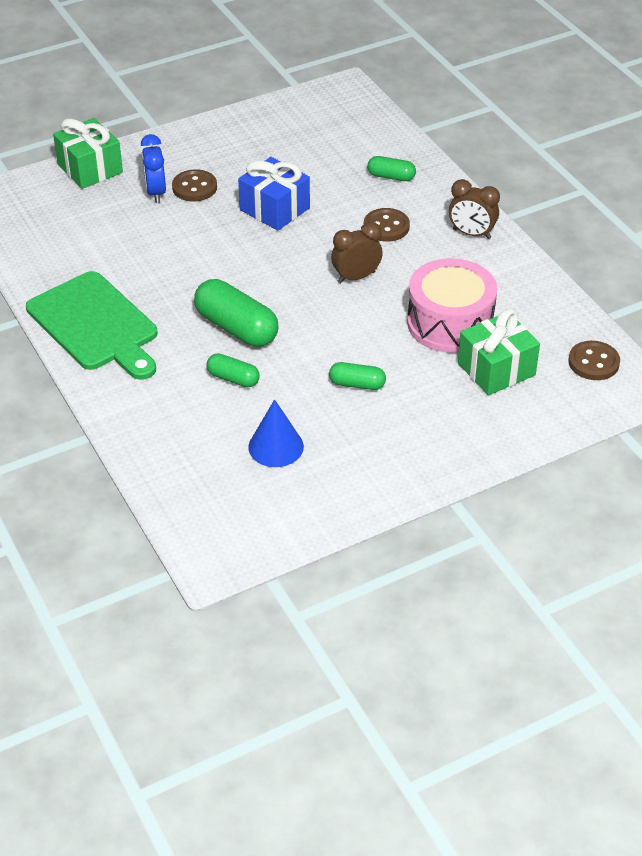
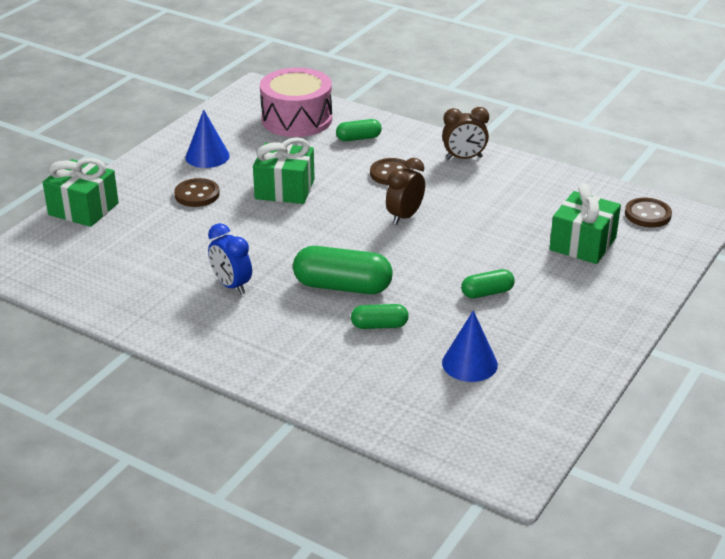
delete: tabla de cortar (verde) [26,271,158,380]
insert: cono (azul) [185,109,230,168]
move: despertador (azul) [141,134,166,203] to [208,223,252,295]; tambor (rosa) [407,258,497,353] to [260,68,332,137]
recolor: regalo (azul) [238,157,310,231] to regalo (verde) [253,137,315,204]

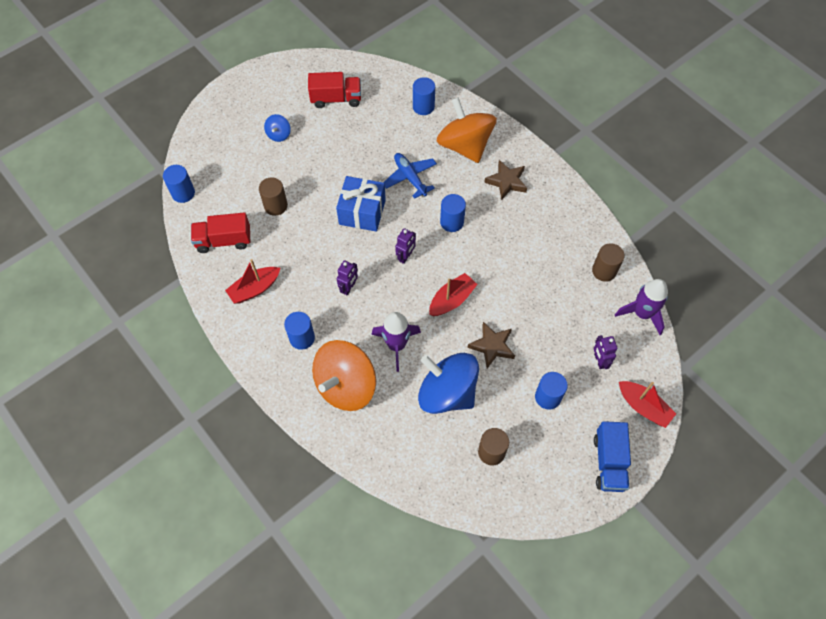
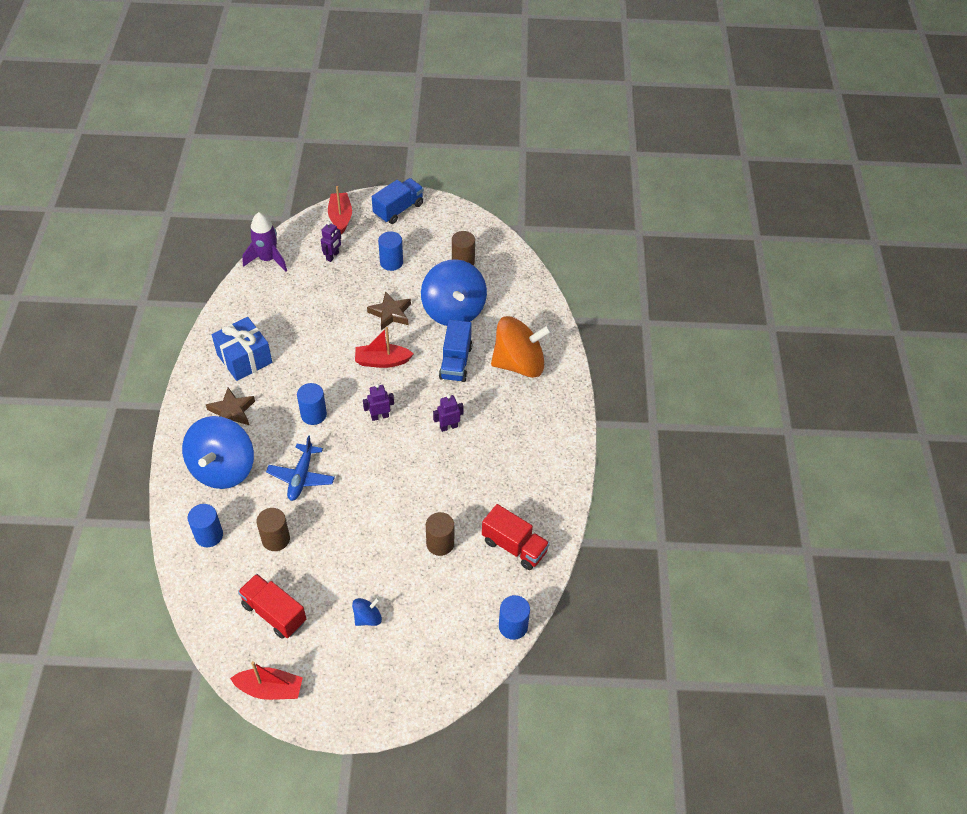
delete: cilindro (azul) [284,312,315,350]
move: regalo (azul) [336,176,386,232] to [212,317,272,381]; cilindro (marrón) [592,243,625,282] to [256,508,290,551]; barco (rojo) [225,259,280,304] to [230,661,303,700]
replace: cohete (morado) [371,312,421,372] to camión (azul) [439,320,472,382]
recolor: peonza (naranja) [437,97,497,163] to peonza (azul) [182,416,254,489]

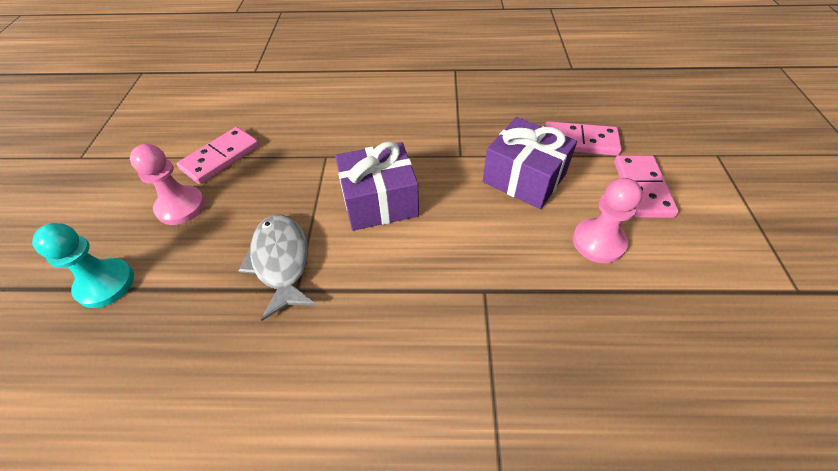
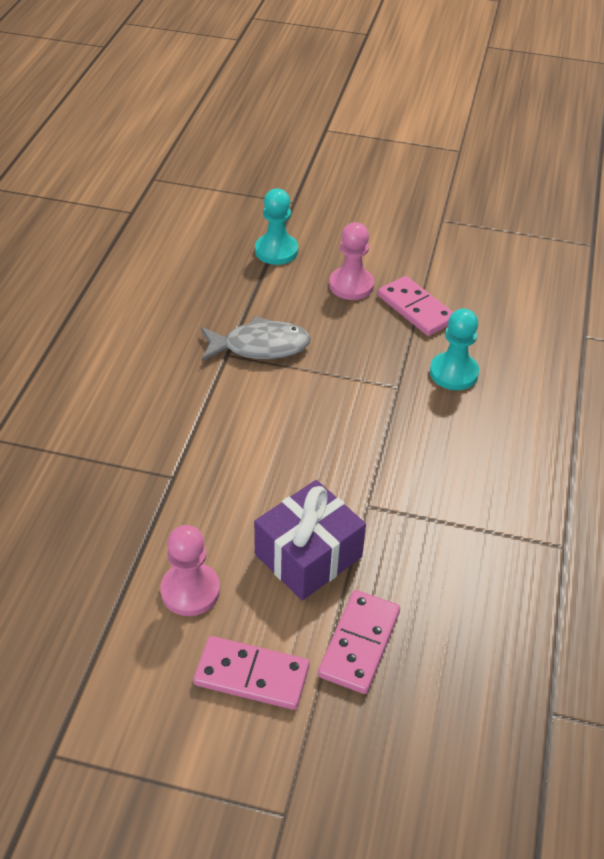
delete: regalo (morado) [335,142,419,231]
insert: peón (turquesa) [430,309,479,390]

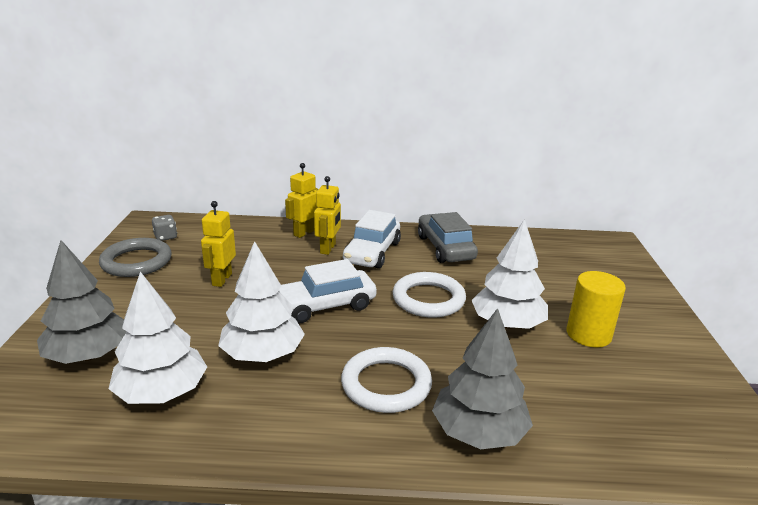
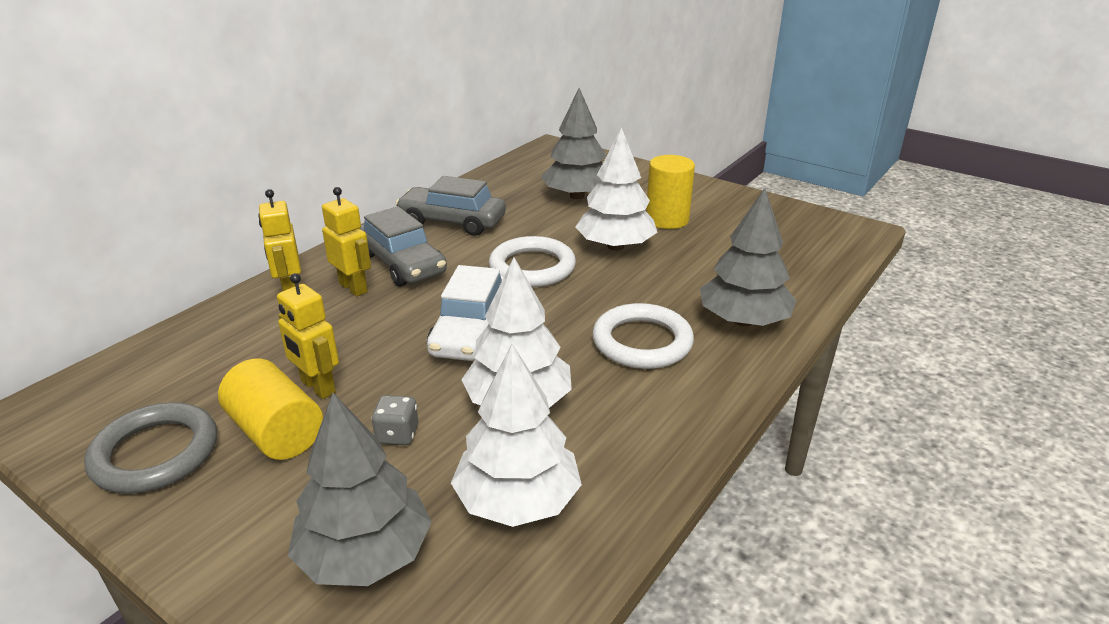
insert: árbol (gris) [541,88,606,199]; cilindro (amarillo) [218,359,323,460]
move: dado (gris) [152,215,177,241] to [371,395,418,445]
recolor: coche (blanco) [343,210,401,269] to coche (gris) [359,206,447,287]

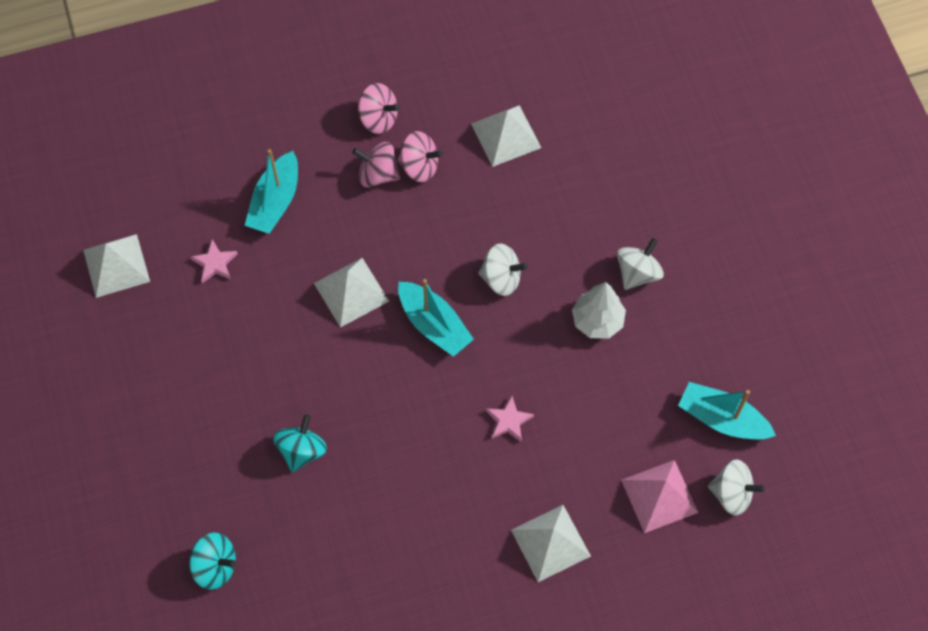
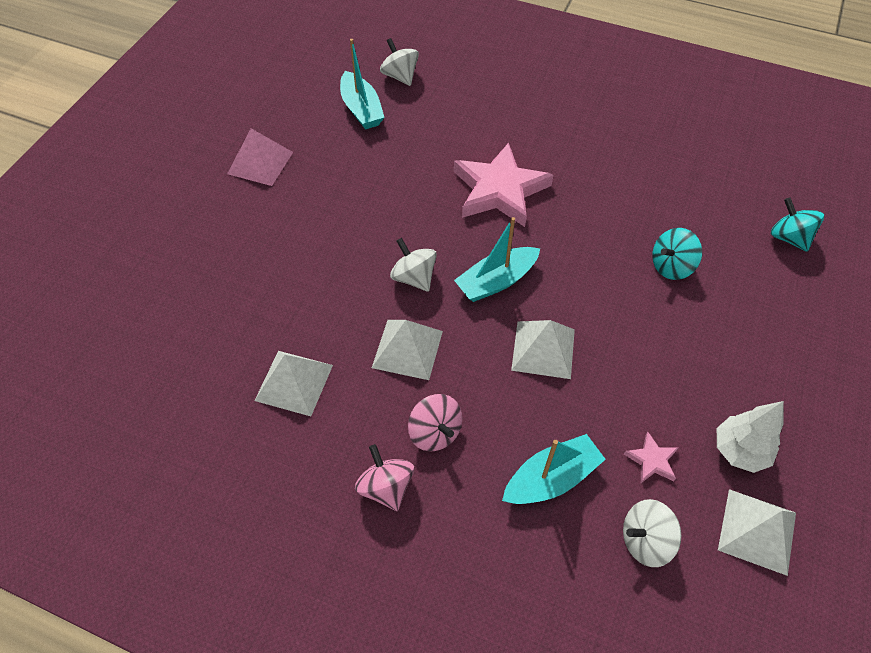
delete: peonza (rosa) [397,131,443,182]
move: peonza (blanco) [617,238,664,290] to [623,499,681,567]; árbol (blanco) [572,282,626,339] to [717,401,784,473]; pirámide (rosa) [621,460,698,533] to [227,129,293,186]; pirámide (blanco) [511,505,591,582] to [372,320,443,380]
rotate: barco (turquesa) [398,279,474,357] = [454,217,540,302] 120 degrees counterclockwise
resize: estrella (rosa) [486,396,534,443] = [454,143,553,227] x2.35

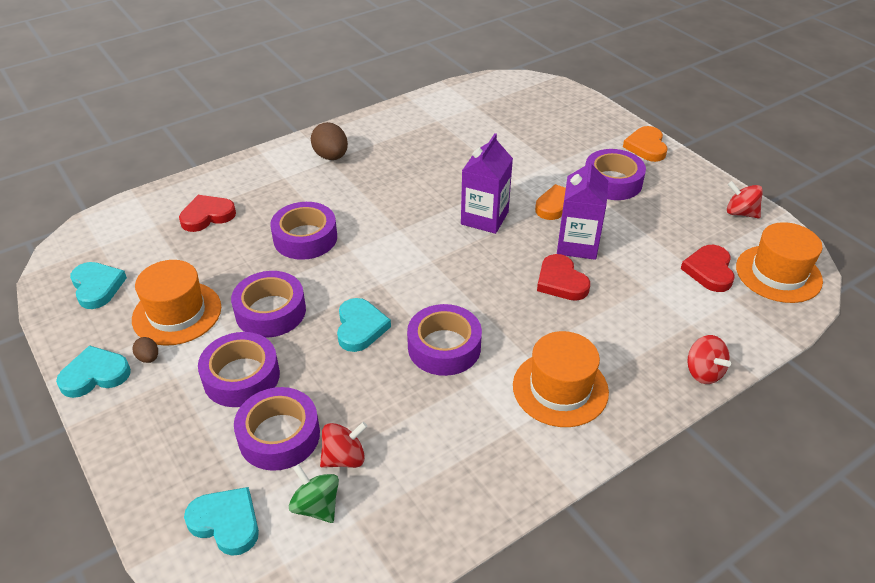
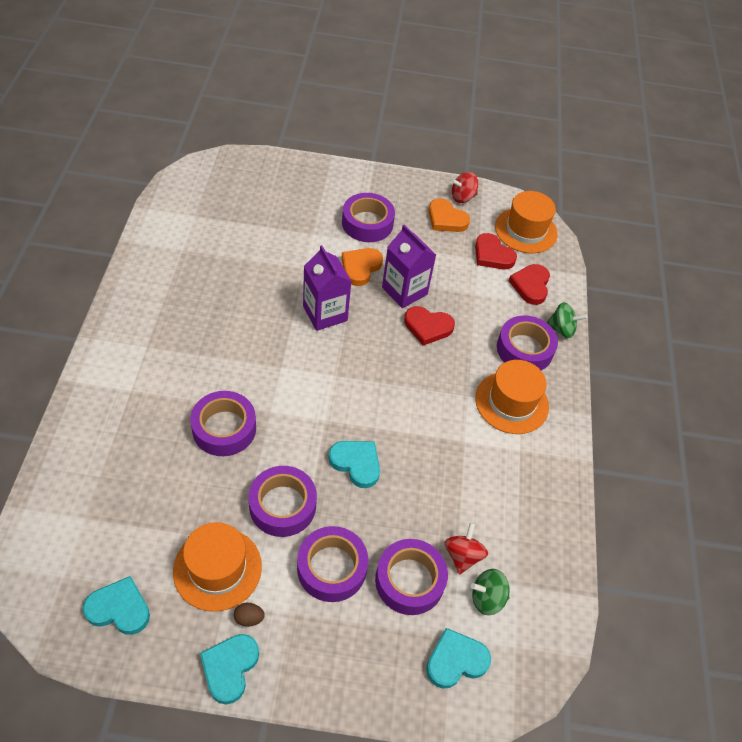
delete: huevo (marrón) [311,122,348,160]
move: corazón (naranja) [623,126,667,162] to [429,198,470,232]; corazón (rojo) [179,195,236,232] to [509,264,550,305]; cinta adhesiva (morado) [407,304,482,376] to [497,315,558,370]
recolor: peonza (rojo) [687,335,731,384] to peonza (verde) [546,302,587,338]

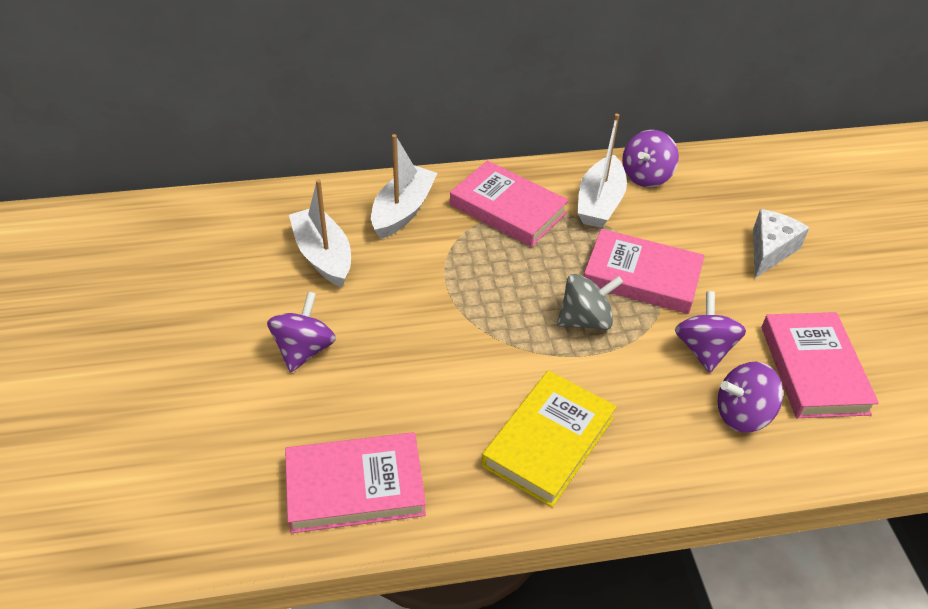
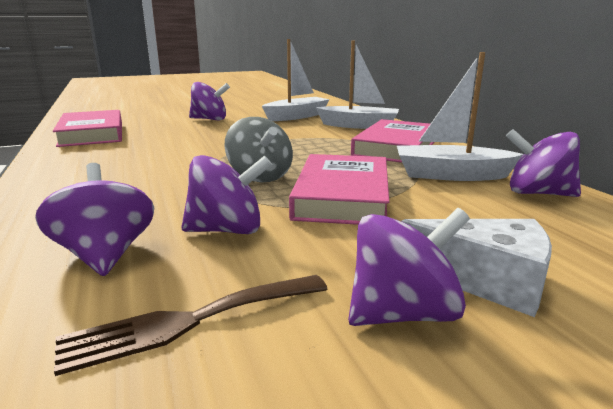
delete: libro (amarillo) [482,370,617,507]
insert: peonza (morado) [348,208,470,326]
replace: libro (rosa) [762,312,879,418] to tenedor (marrón) [54,275,328,376]

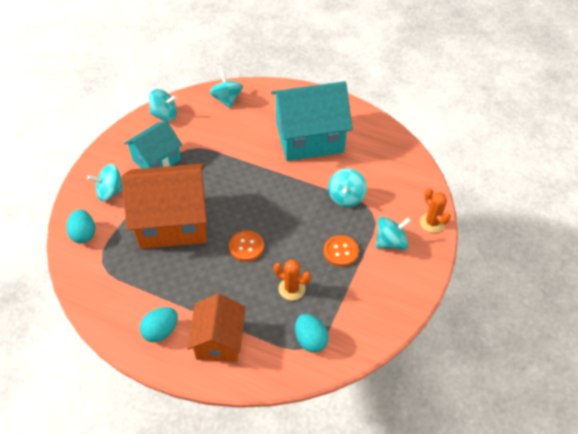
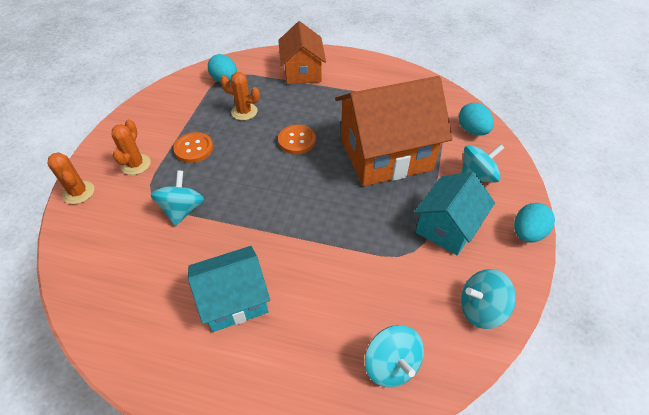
move: huevo (turquesa) [140,307,178,342] to [514,203,555,243]
replace: peonza (turquesa) [376,217,411,250] to cactus (naranja) [111,119,151,175]
resize: casa (turquesa) [271,81,353,161] = [188,246,270,332] x0.60

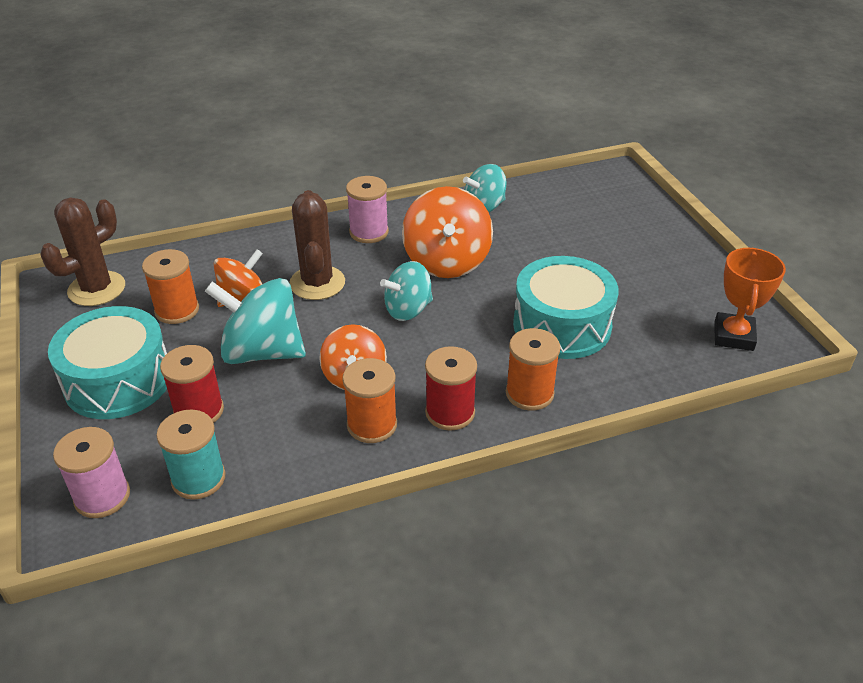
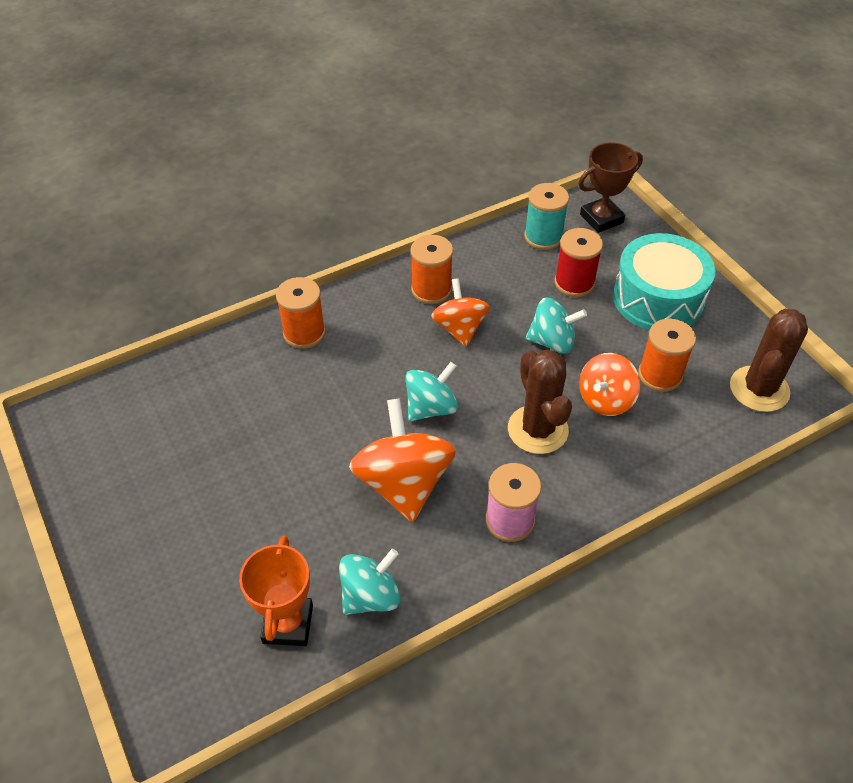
delete: tambor (turquesa) [513,256,619,359]; carrete (rojo) [425,346,477,431]
move: trofeo (naranja) [715,248,786,351] to [239,536,313,646]
replace: carrete (rosa) [53,427,130,518] to trofeo (marrón) [578,142,643,233]
resize: peonza (turquesa) [205,278,306,364] = [526,298,587,354] x0.64

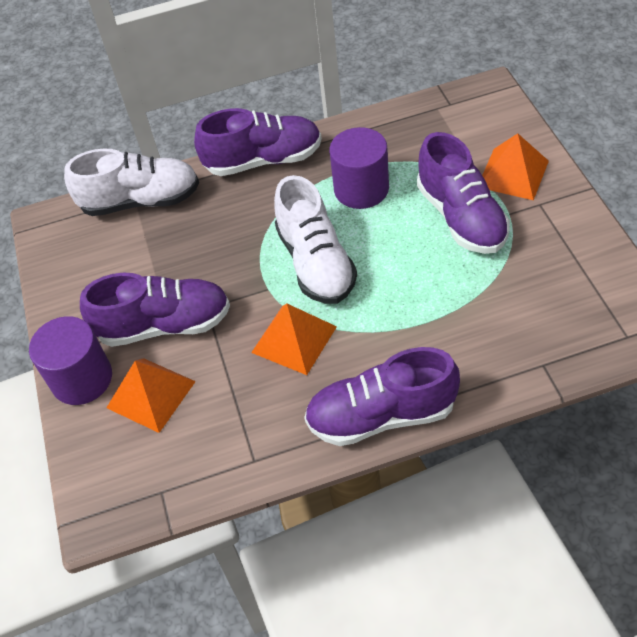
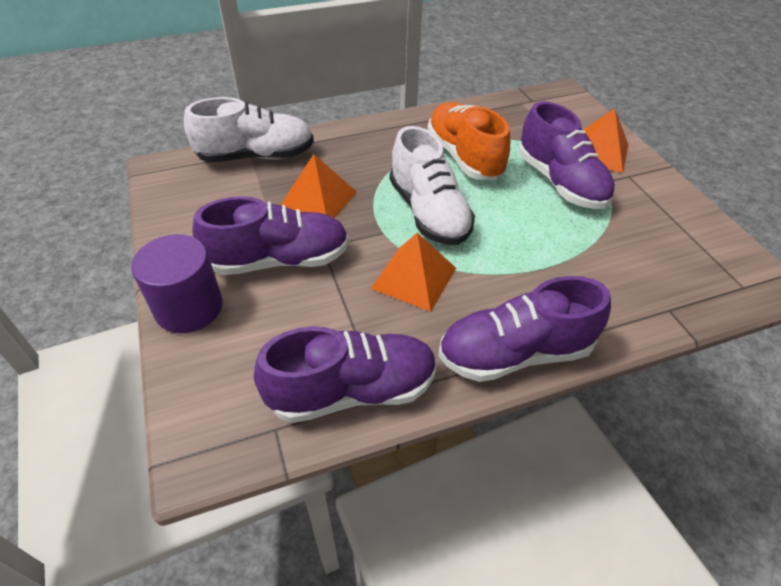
move: zapato (morado) [194,108,322,176] to [254,326,437,423]; pirámide (naranja) [106,358,196,433] to [281,154,357,218]
replace: cilindro (morado) [329,127,389,209] to zapato (naranja) [427,102,510,180]

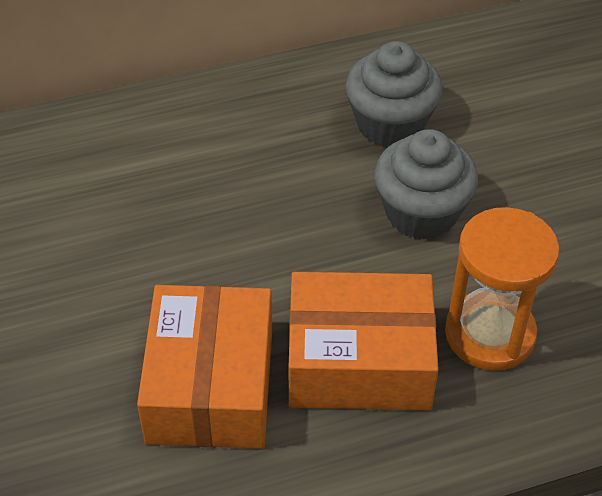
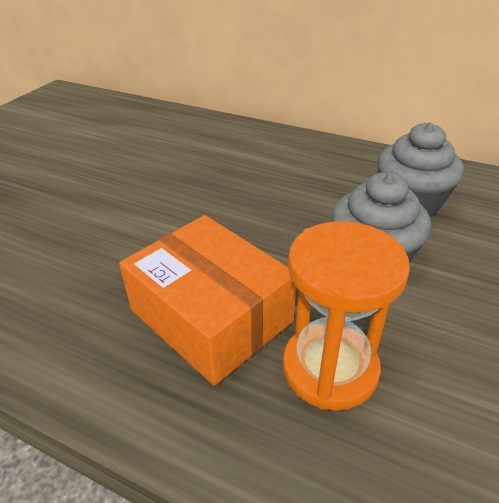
delete: caja (naranja) [137,285,272,449]

